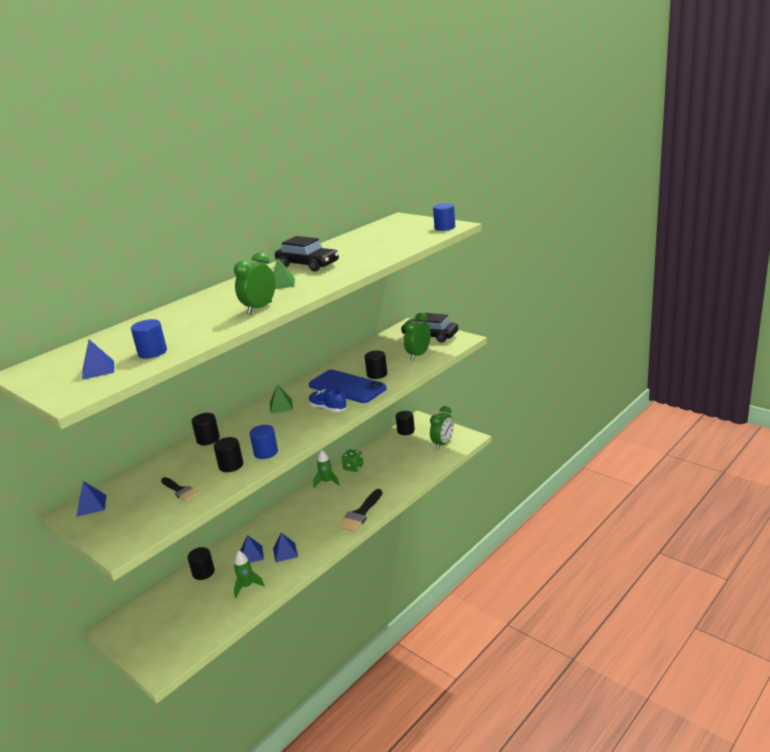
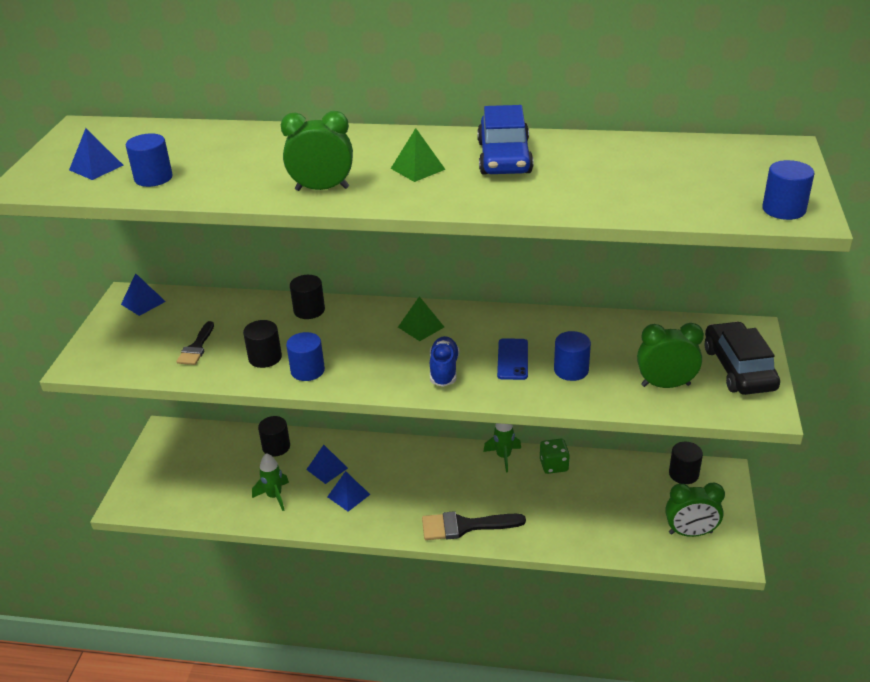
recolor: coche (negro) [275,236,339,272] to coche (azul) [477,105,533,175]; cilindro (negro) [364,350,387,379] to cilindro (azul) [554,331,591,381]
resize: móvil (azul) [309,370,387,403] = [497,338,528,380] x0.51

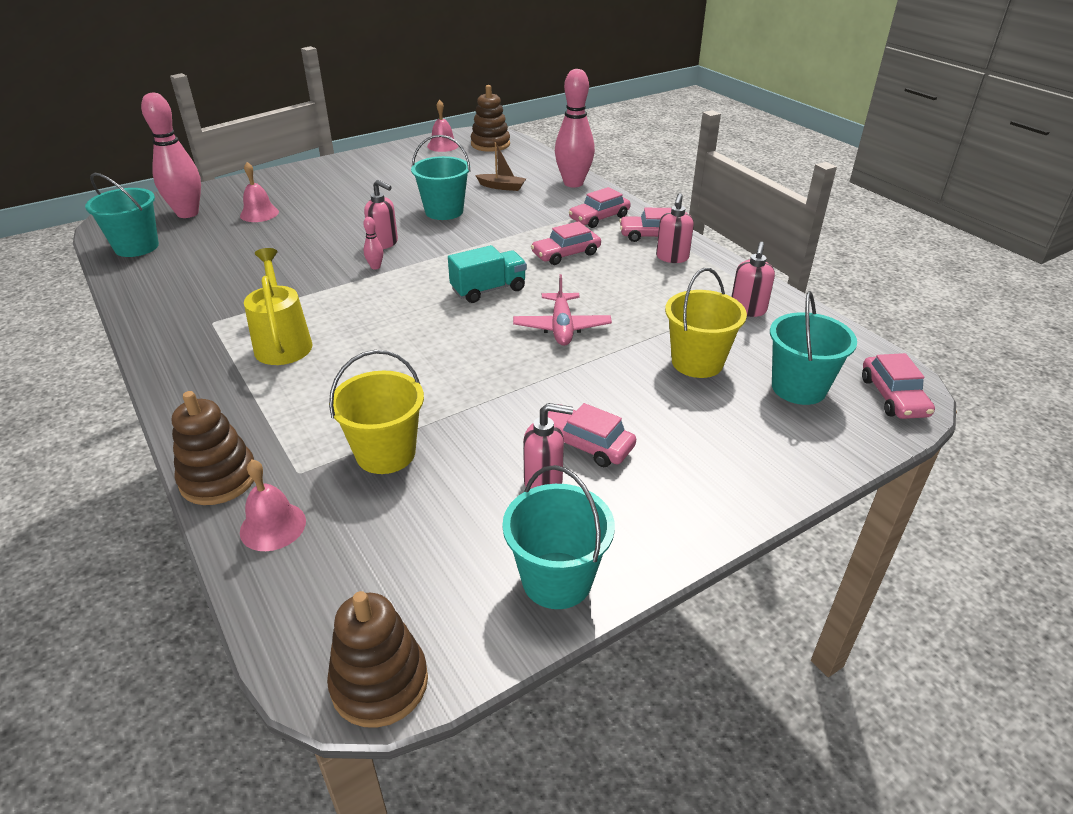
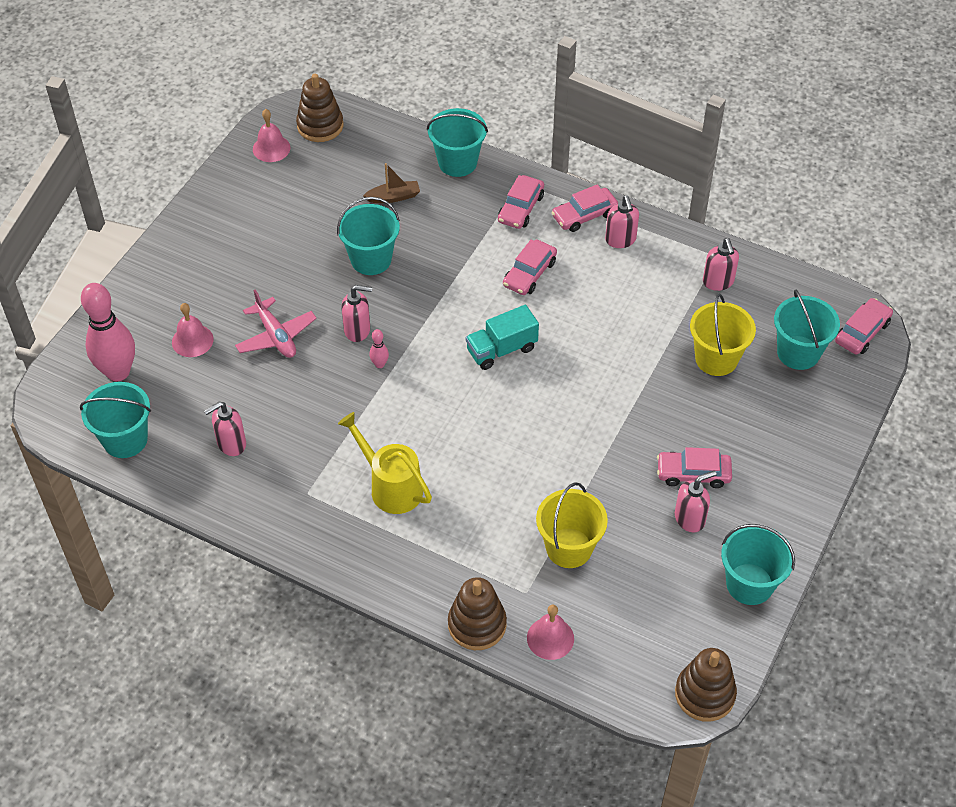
insert: dispensador de jabón (rosa) [204,402,246,456]
move: avión (rosa) [513,274,612,346] to [235,290,317,358]
replace: bolo (rosa) [555,69,595,188] to balde (turquesa) [427,108,488,177]
rotate: camión (turquesa) [448,245,527,303] = [466,305,539,370] 150 degrees counterclockwise; coche (rosa) [862,353,935,419] = [835,298,893,355] 105 degrees counterclockwise

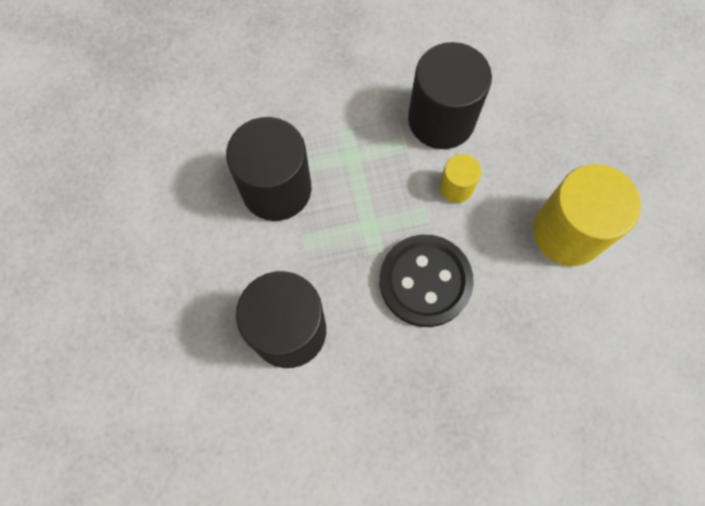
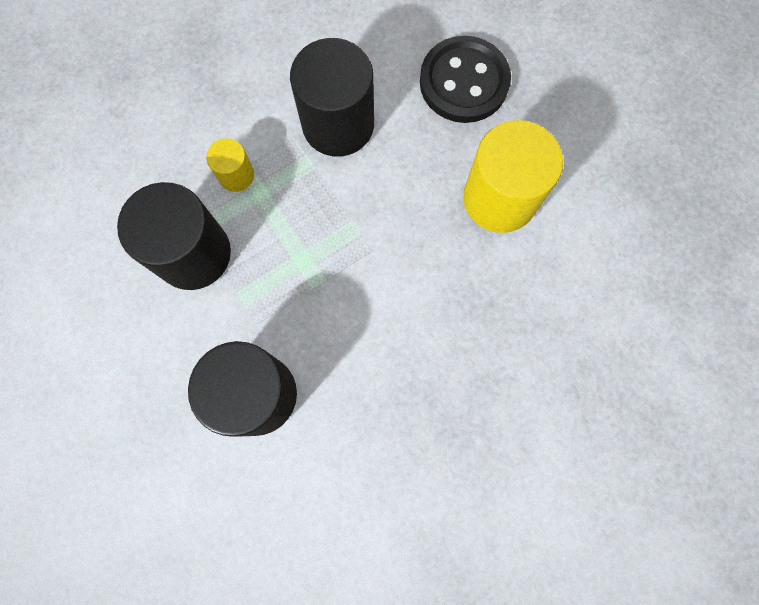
move: cilindro (amarillo) [439,154,481,203] to [206,138,254,192]; botón (negro) [380,235,474,327] to [420,36,511,123]

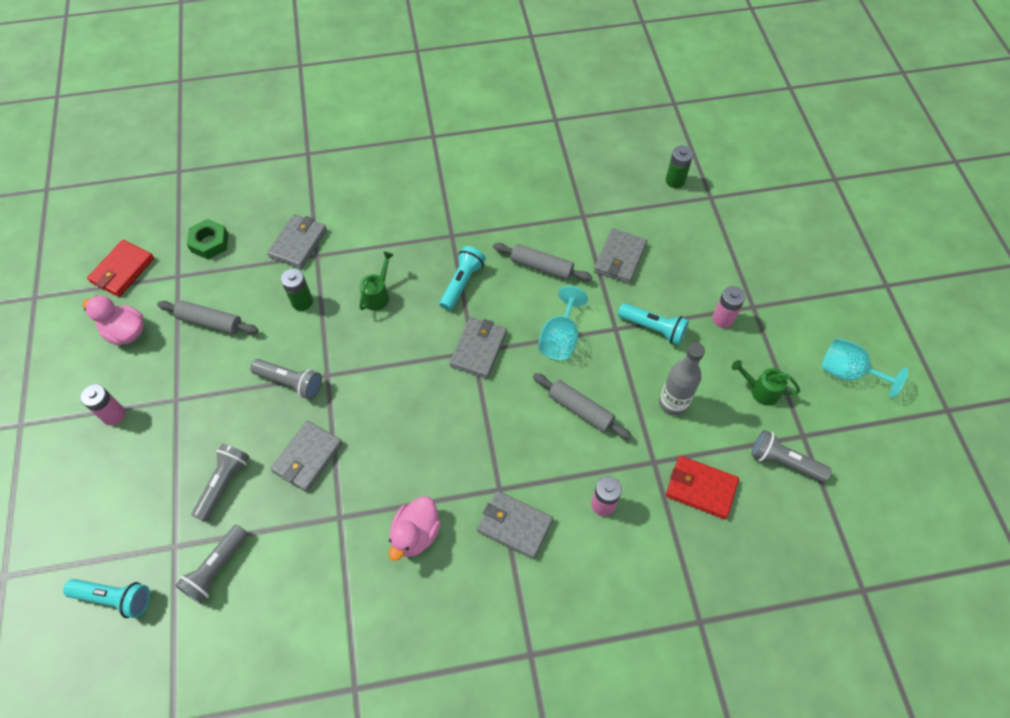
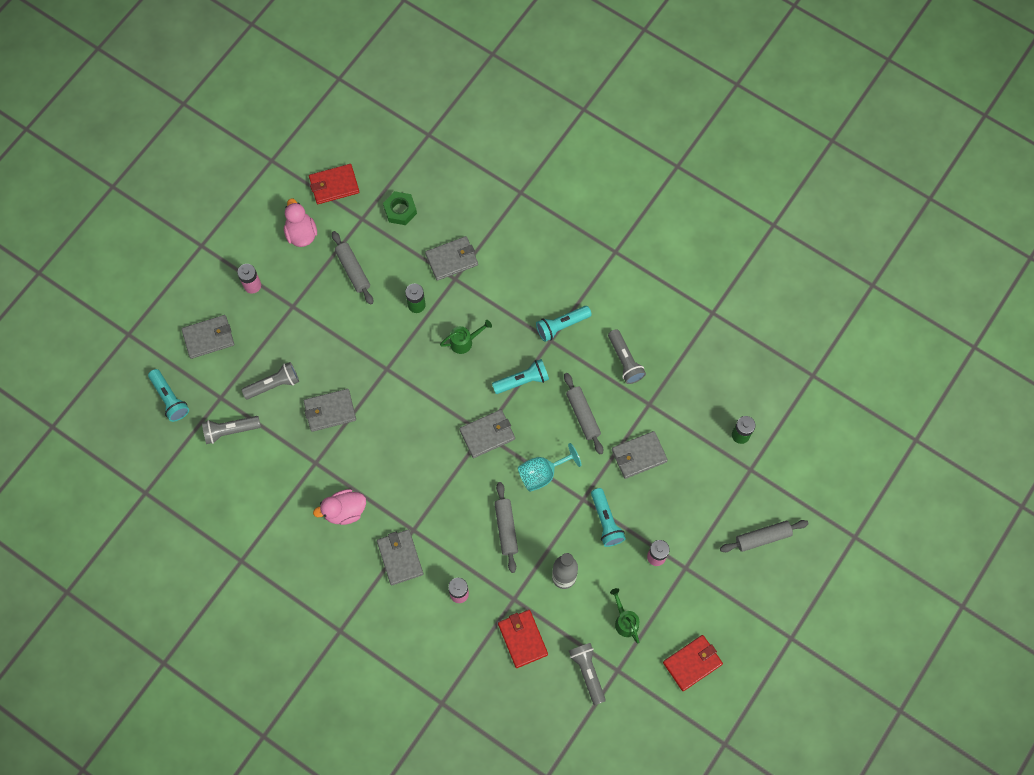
insert: lámpara de mano (turquesa) [536,306,592,342]; cartera (gris) [181,315,234,359]; rodillo (gris) [720,520,809,552]
move: lámpara de mano (gris) [250,359,322,400] to [608,329,646,384]
replace: copa (turquesa) [822,338,908,398] to cartera (rojo) [663,635,723,691]

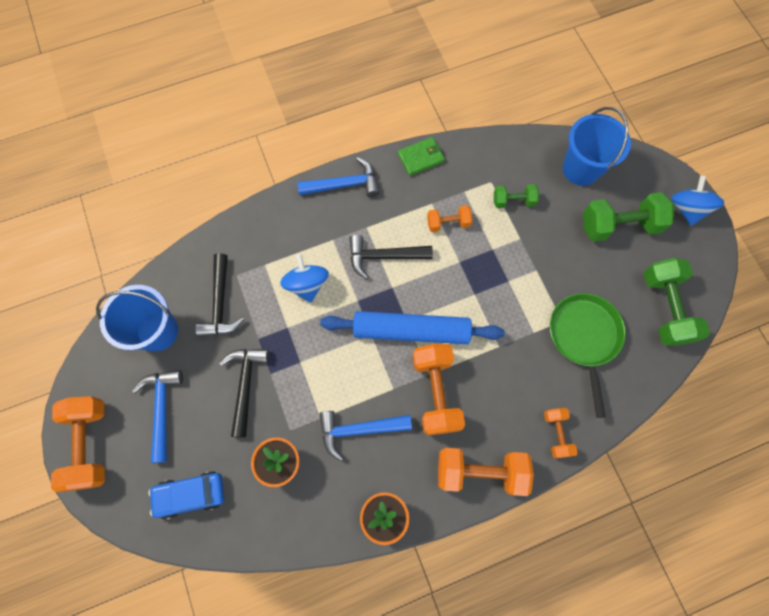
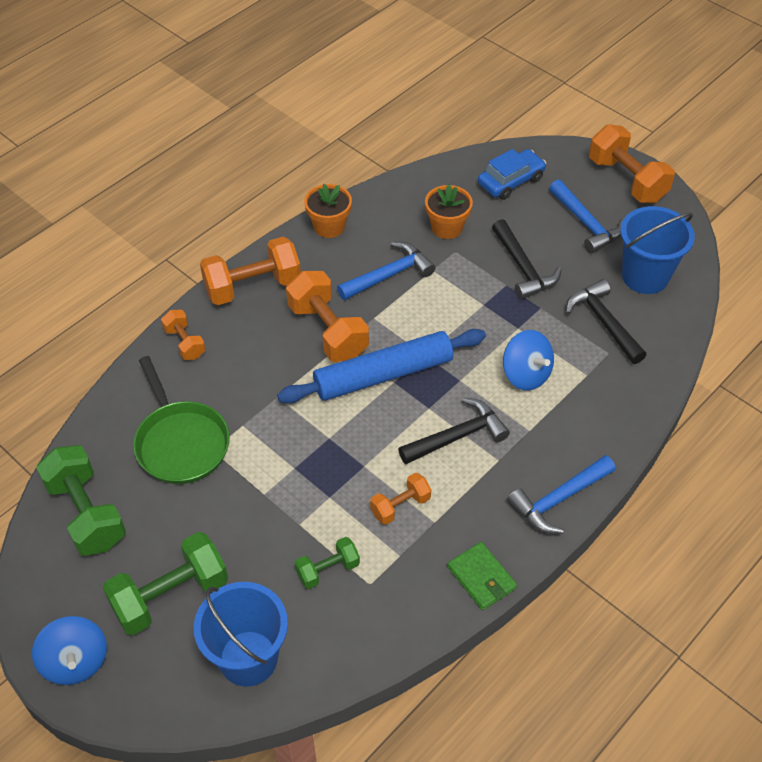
rotate: cartera (verde) [398,137,445,176] = [447,542,517,610] 75 degrees counterclockwise

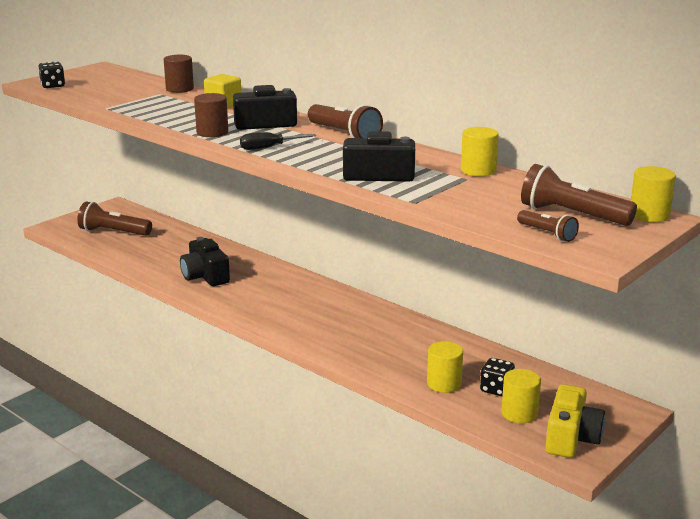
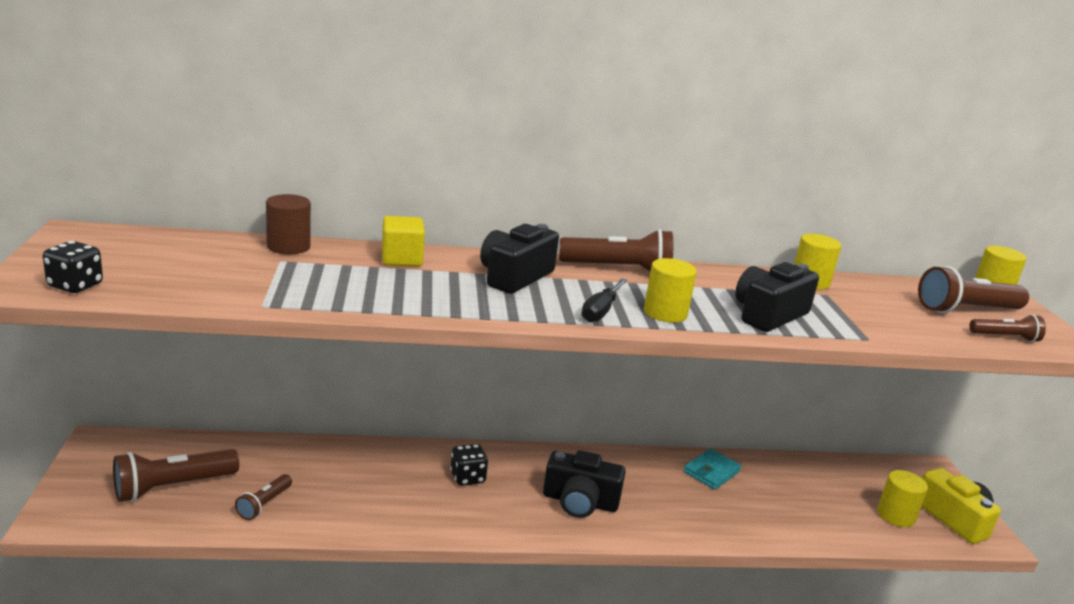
delete: cilindro (marrón) [194,93,228,137]
insert: cartera (turquesa) [684,449,741,489]; lámpara de mano (marrón) [235,474,292,520]
move: cámara (negro) [180,237,230,286] to [543,450,626,518]; cilindro (amarillo) [427,341,463,393] to [644,258,697,323]; dado (negro) [480,358,515,396] to [450,444,488,486]

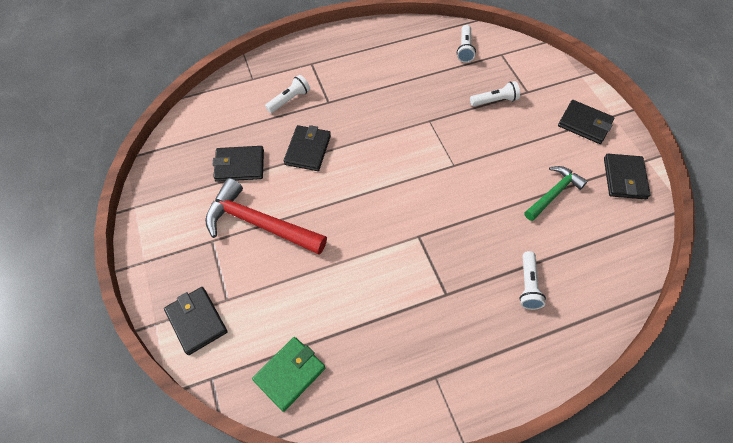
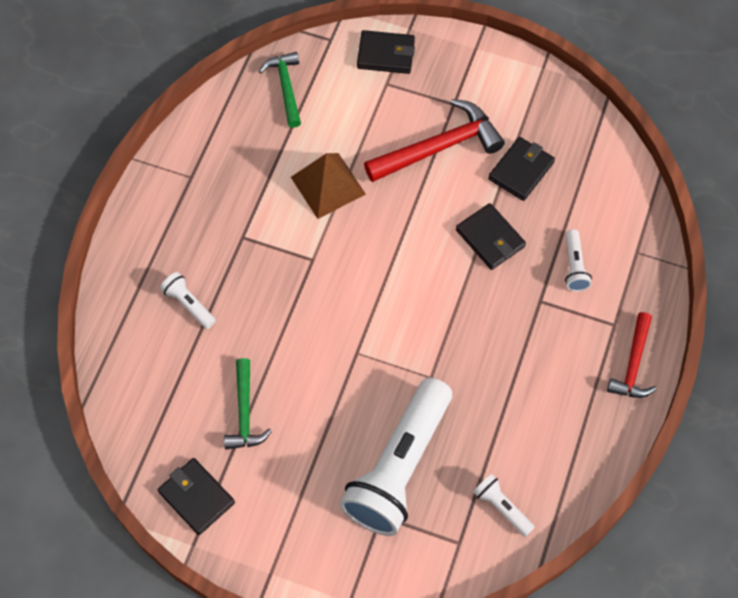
delete: cartera (negro) [558,100,614,144]
insert: pirámide (marrón) [291,153,366,219]; martillo (rojo) [607,312,657,398]
replace: cartera (verde) [252,337,325,412] to martillo (verde) [259,52,301,128]
resize: lámpara de mano (blanco) [470,81,520,106] = [339,377,452,536] x2.39

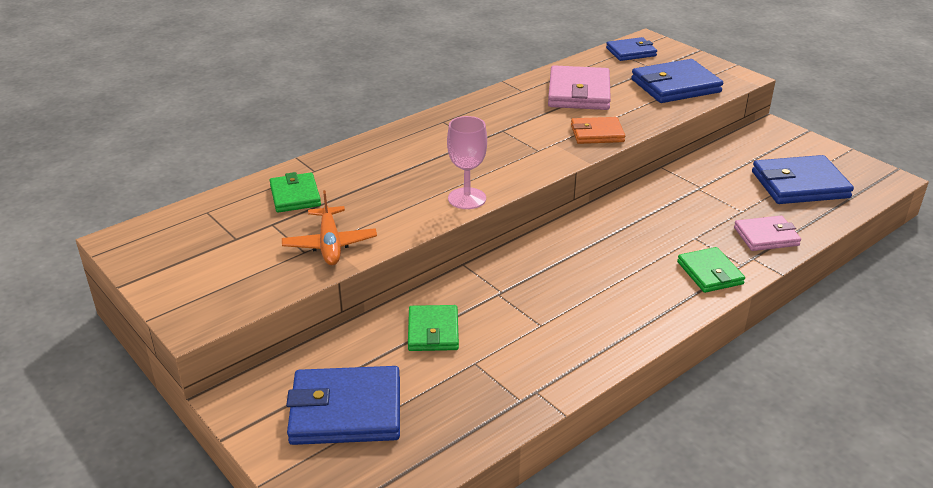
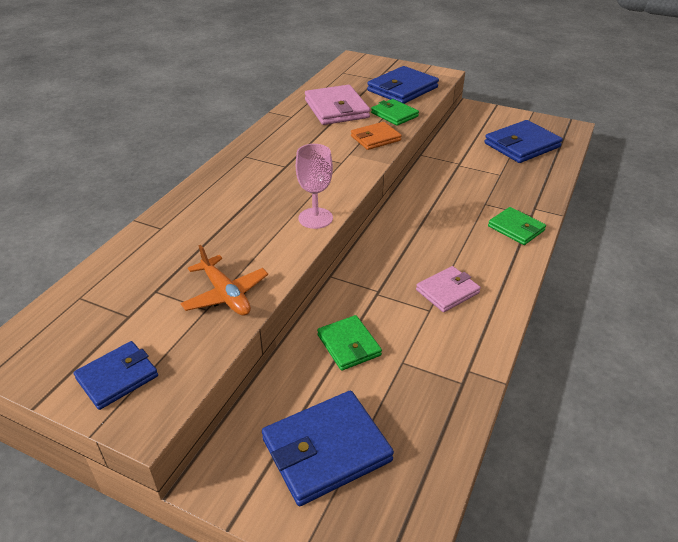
move: cartera (azul) [606,37,657,61] to [73,341,158,410]; cartera (verde) [269,172,321,213] to [371,99,419,126]; cartera (rosa) [734,216,801,251] to [416,266,481,312]

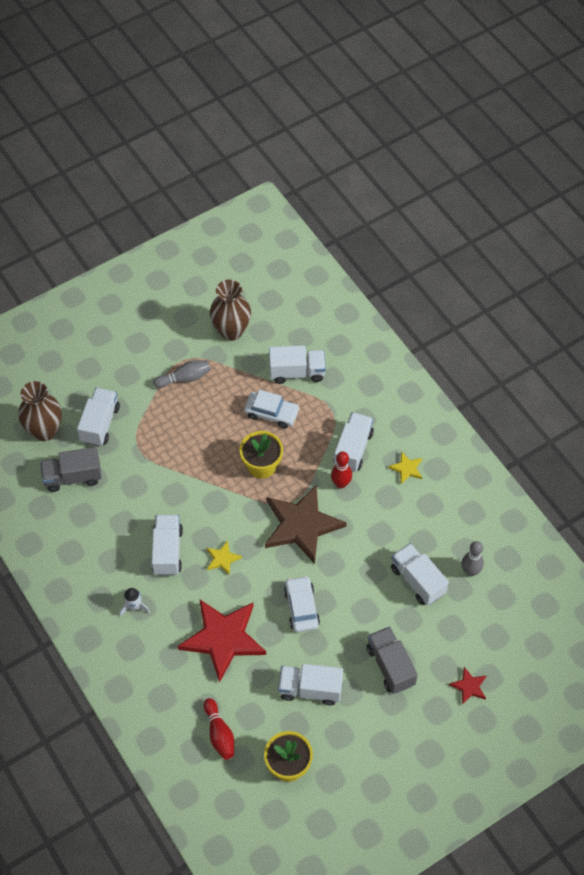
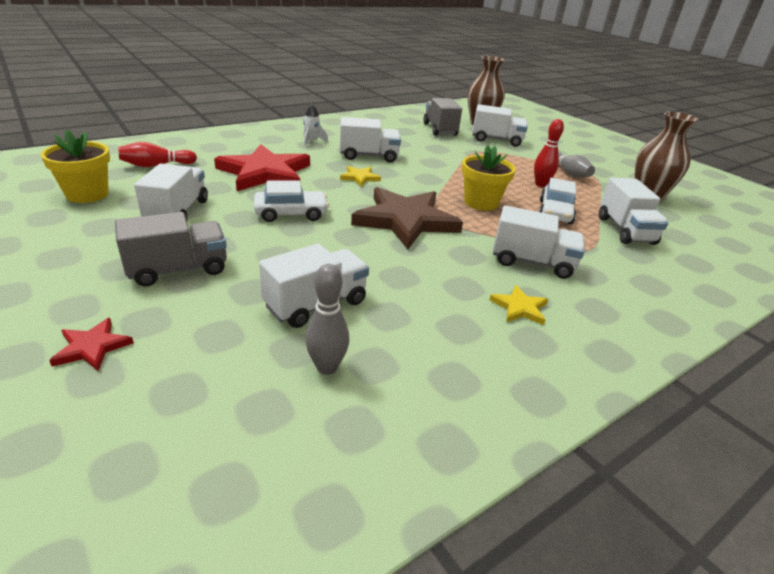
move: bolo (rojo) [331,451,352,489] to [534,119,564,187]

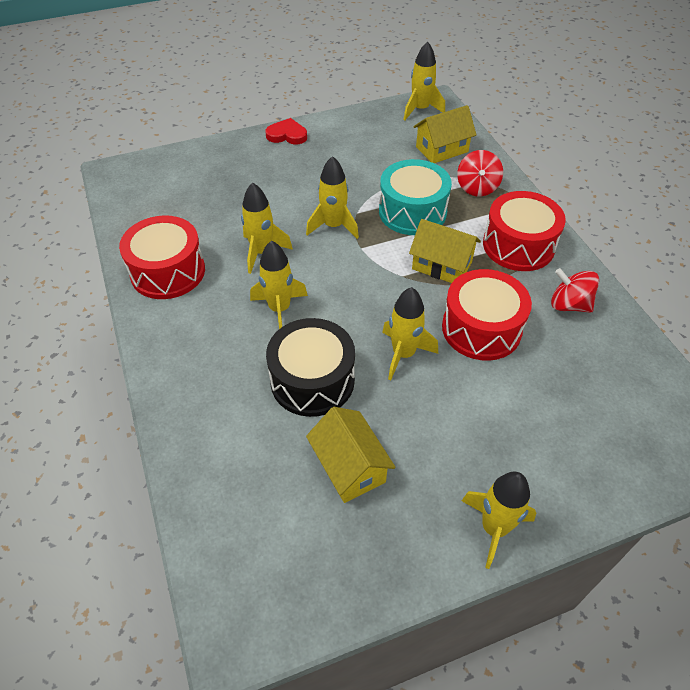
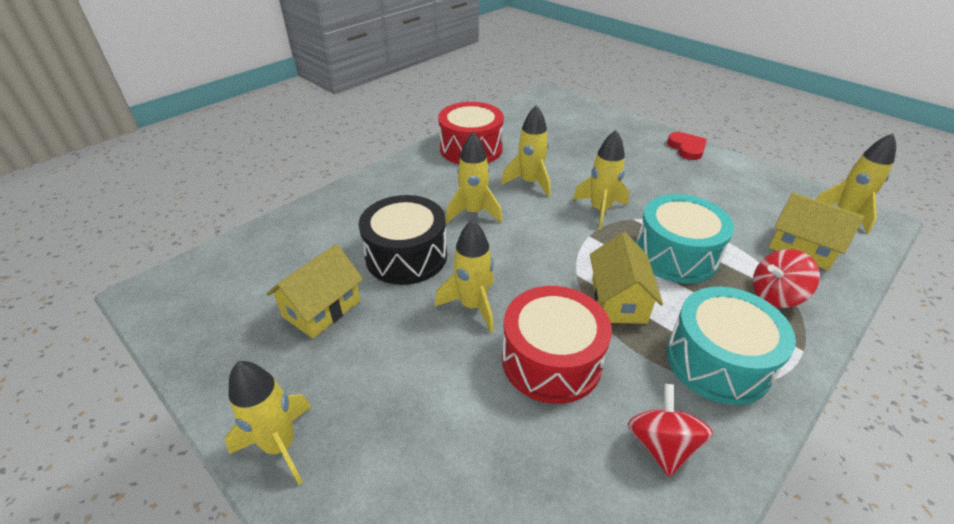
recolor: tambor (rojo) [483,191,566,271] to tambor (turquesa) [667,286,796,405]

